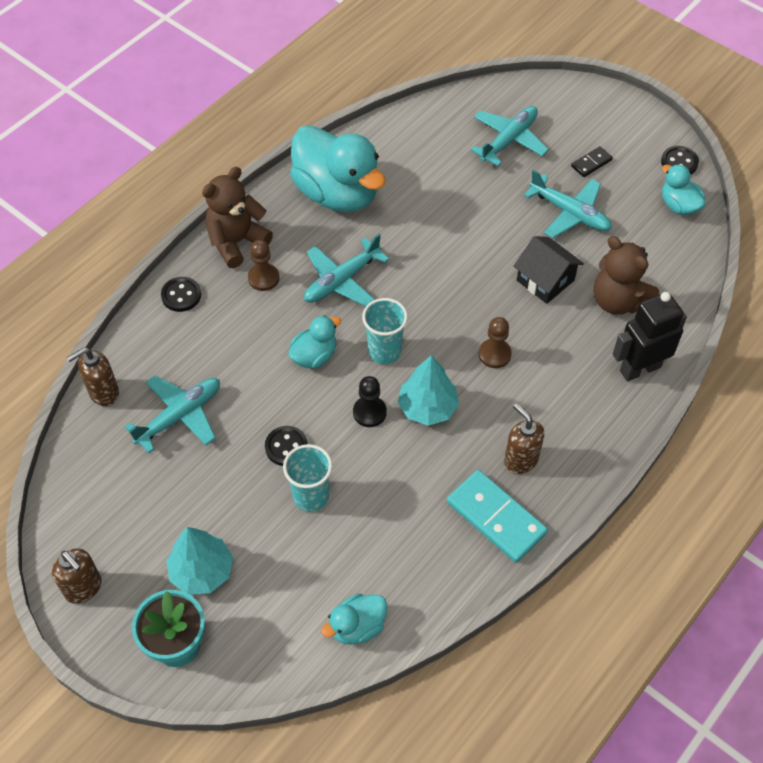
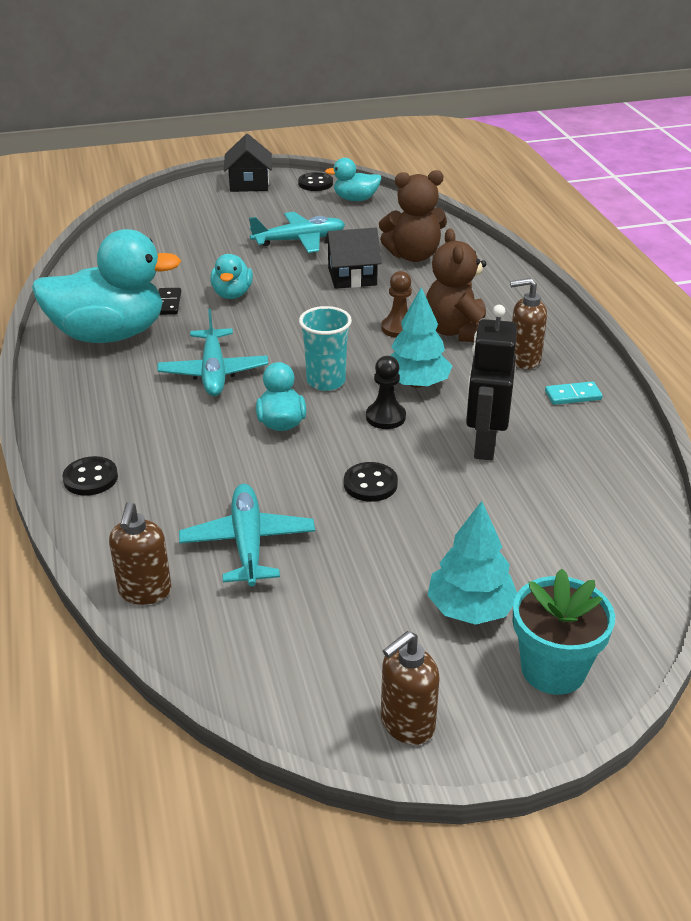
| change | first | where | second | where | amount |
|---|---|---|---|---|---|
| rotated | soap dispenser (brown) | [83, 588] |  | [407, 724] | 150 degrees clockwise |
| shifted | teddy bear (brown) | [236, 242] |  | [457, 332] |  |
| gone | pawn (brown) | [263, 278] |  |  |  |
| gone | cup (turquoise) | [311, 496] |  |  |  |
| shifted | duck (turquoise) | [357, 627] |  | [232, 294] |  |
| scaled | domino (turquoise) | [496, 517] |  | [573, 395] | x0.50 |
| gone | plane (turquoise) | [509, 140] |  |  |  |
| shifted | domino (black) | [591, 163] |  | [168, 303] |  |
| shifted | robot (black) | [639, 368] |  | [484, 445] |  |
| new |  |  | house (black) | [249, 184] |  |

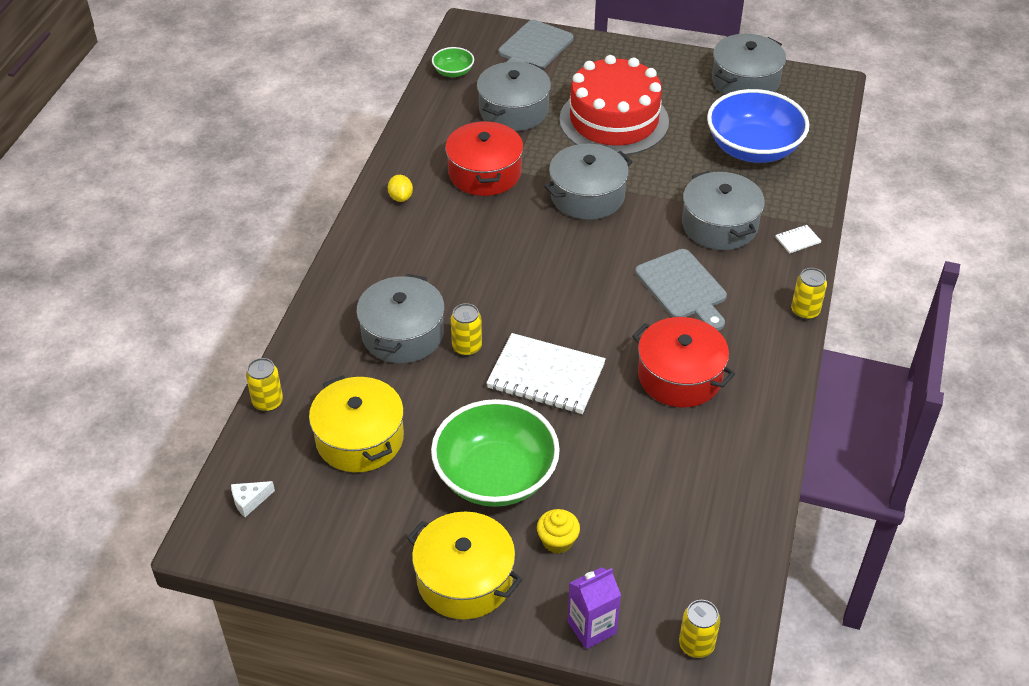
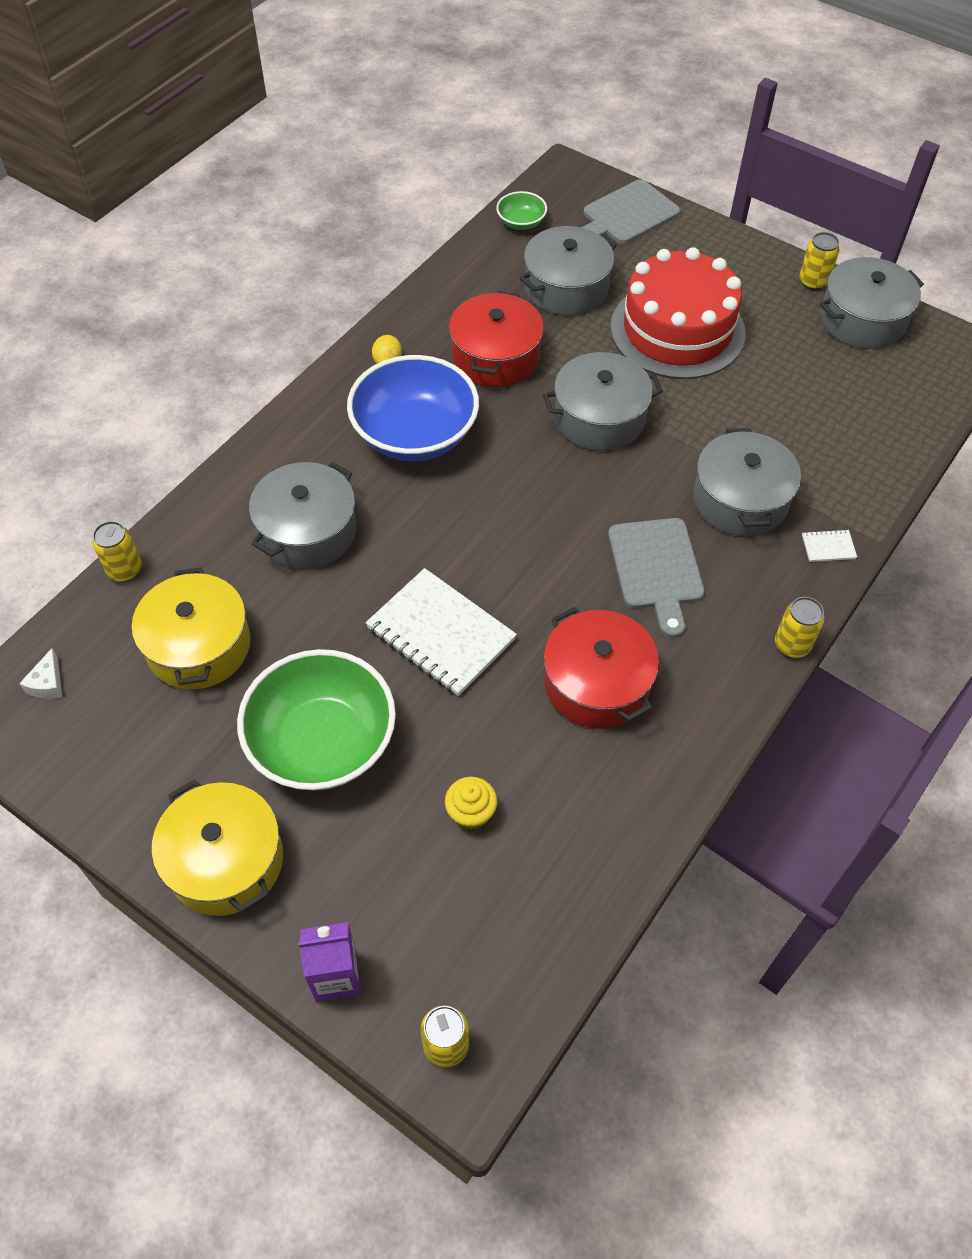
| change | first | where | second | where | amount |
|---|---|---|---|---|---|
| rotated | cheese (white) | [249, 501] |  | [48, 683] | 75 degrees counterclockwise |
| shifted | can (yellow) | [467, 347] |  | [813, 282] |  |
| shifted | cupcake (yellow) | [557, 541] |  | [471, 812] |  |
| shifted | bowl (blue) | [753, 148] |  | [415, 434] |  |

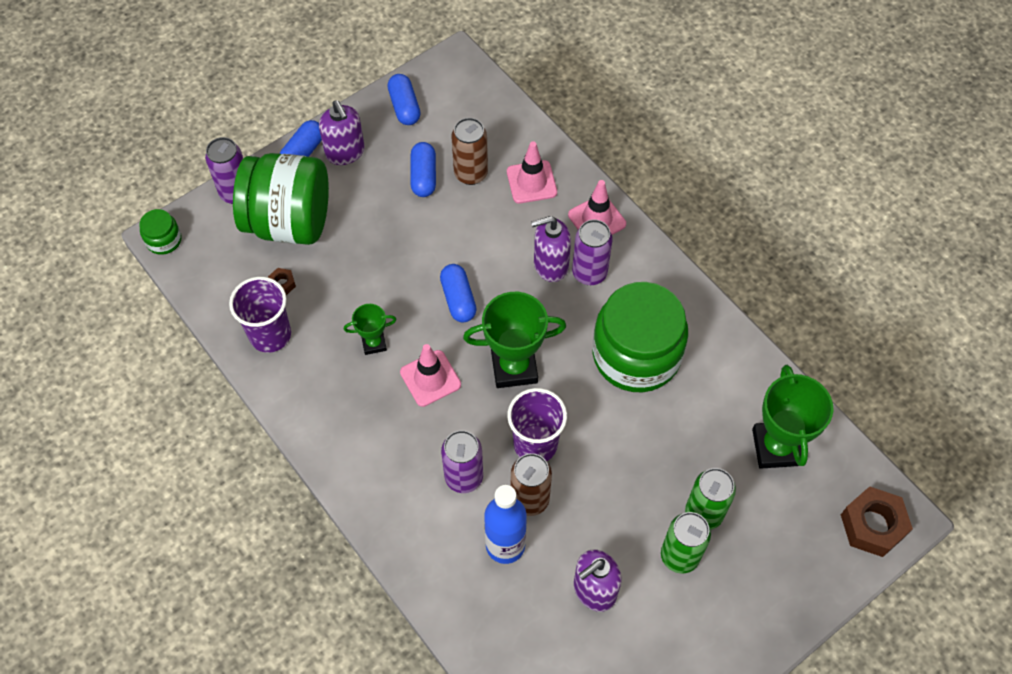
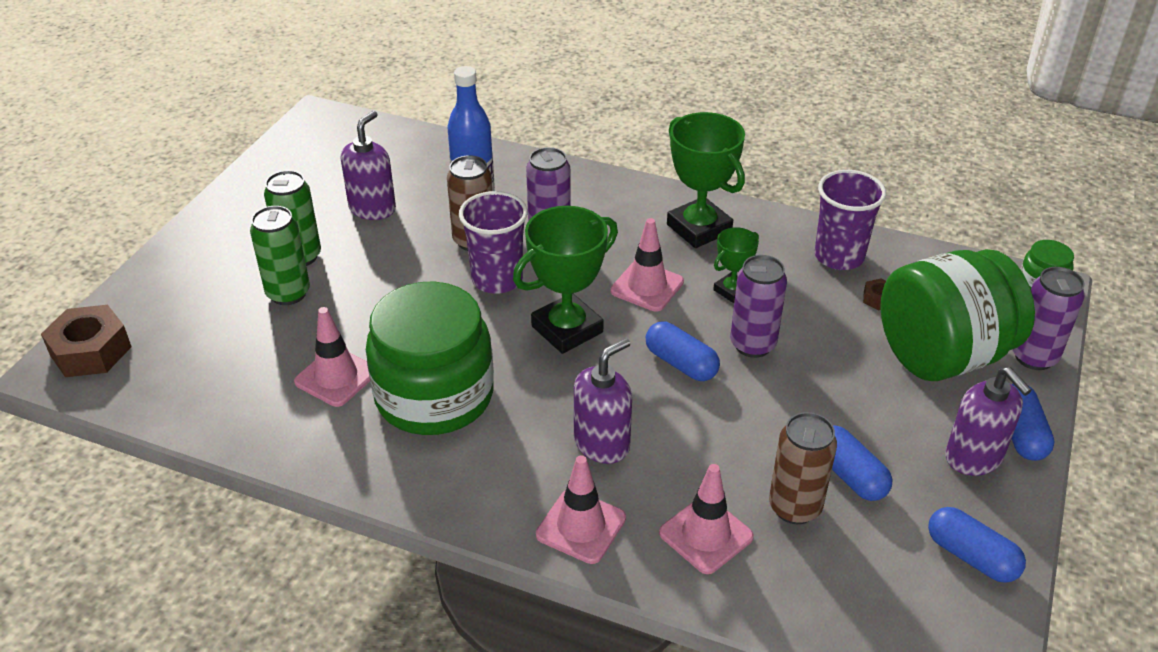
| change | first | where | second | where | amount |
|---|---|---|---|---|---|
| rotated | soap dispenser (purple) | [345, 152] |  | [974, 458] | 150 degrees counterclockwise |
| shifted | can (purple) | [589, 273] |  | [753, 344] |  |
| shifted | trophy (green) | [776, 447] |  | [699, 228] |  |
| new |  |  | traffic cone (pink) | [336, 377] |  |

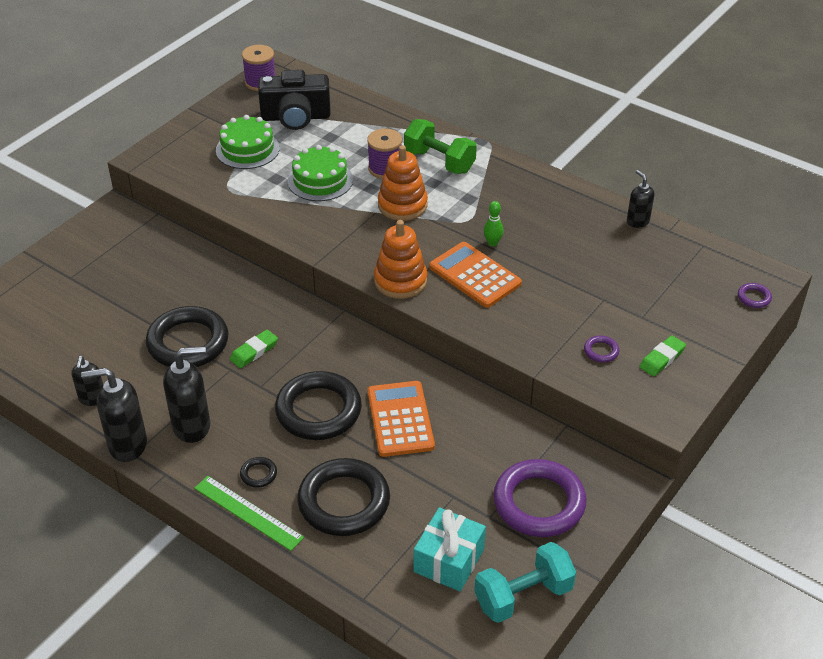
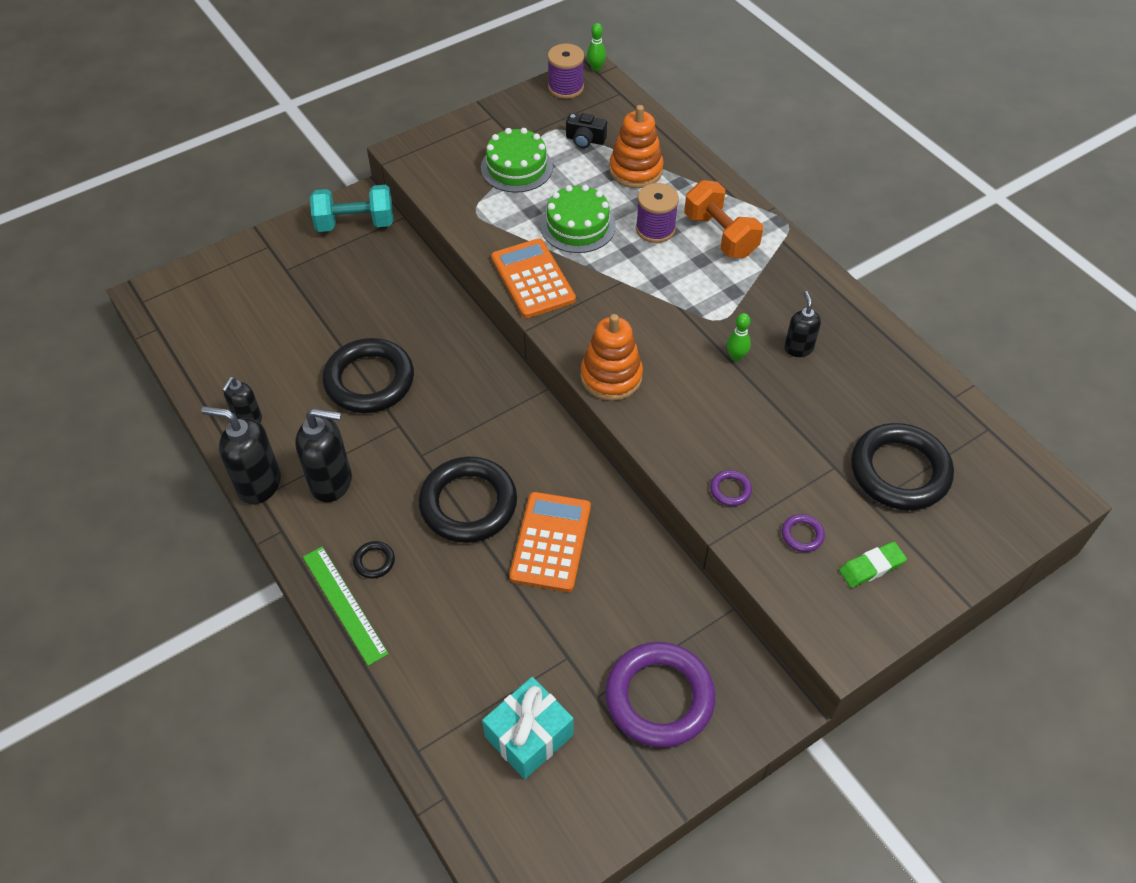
| change | first | where | second | where | amount |
|---|---|---|---|---|---|
| gone | eraser (green) | [254, 351] |  |  |  |
| scaled | camera (black) | [296, 117] |  | [585, 140] | x0.50 |
| shifted | ring (black) | [344, 502] |  | [899, 471] |  |
| shifted | stacking toy (orange) | [402, 205] |  | [636, 170] |  |
| repainted | dumbbell (green) | [439, 161] | dumbbell (orange) | [720, 235] |  |
| shifted | calculator (orange) | [475, 275] |  | [533, 279] |  |
| shifted | dumbbell (turquoise) | [523, 596] |  | [355, 223] |  |
| shifted | soap dispenser (black) | [637, 221] |  | [798, 348] |  |
| shifted | ring (purple) | [754, 297] |  | [730, 490] |  |
| new |  |  | bowling pin (green) | [596, 68] |  |

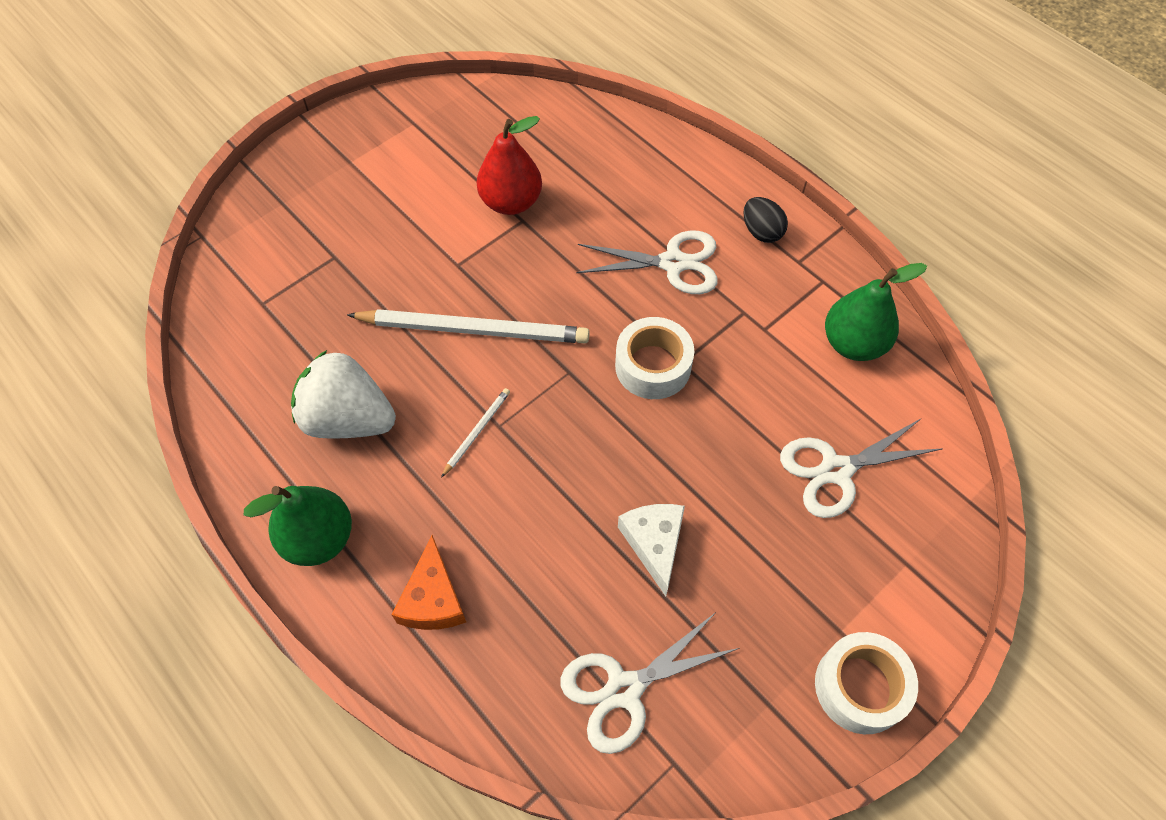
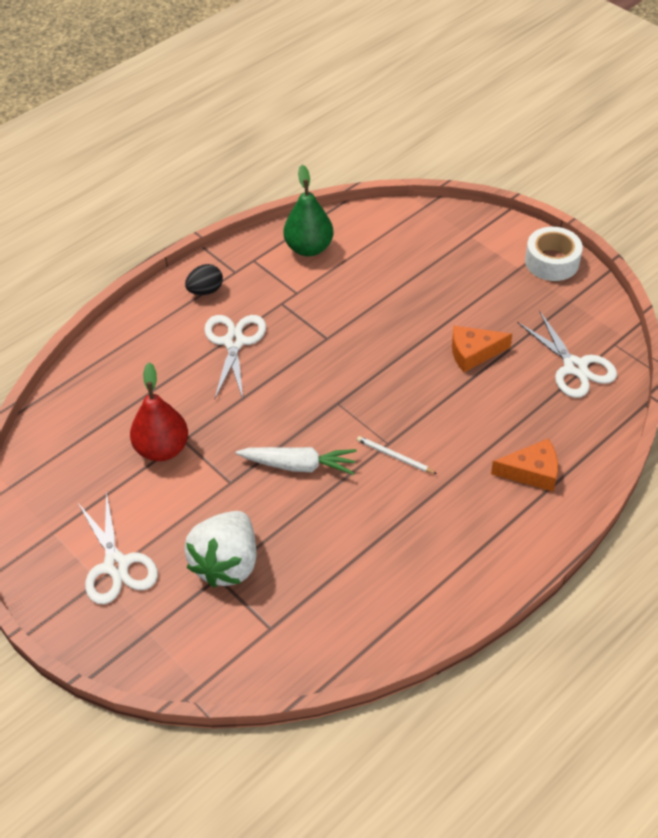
| change | first | where | second | where | amount |
|---|---|---|---|---|---|
| gone | pear (green) | [319, 539] |  |  |  |
| shifted | strawberry (white) | [348, 419] |  | [227, 563] |  |
| swapped | pencil (white) | [474, 330] | carrot (white) | [299, 465] |  |
| gone | tape (white) | [653, 366] |  |  |  |
| repainted | cheese (white) | [654, 543] | cheese (orange) | [473, 353] |  |
| shifted | scissors (white) | [836, 470] |  | [116, 565] |  |

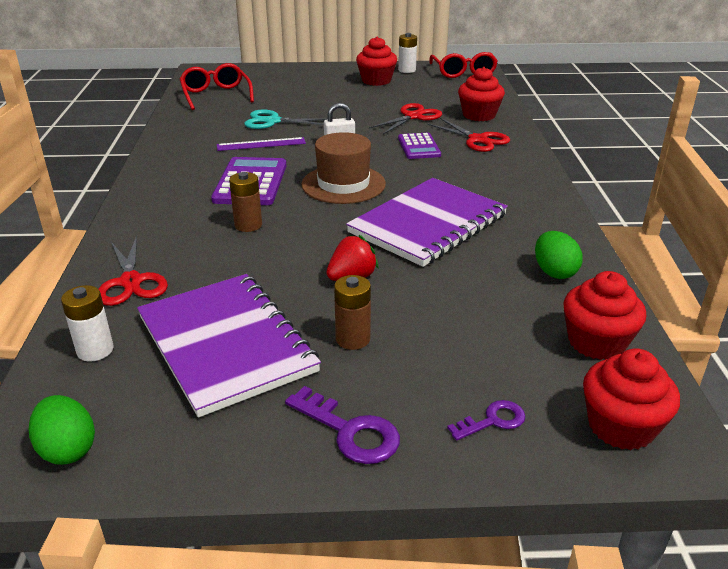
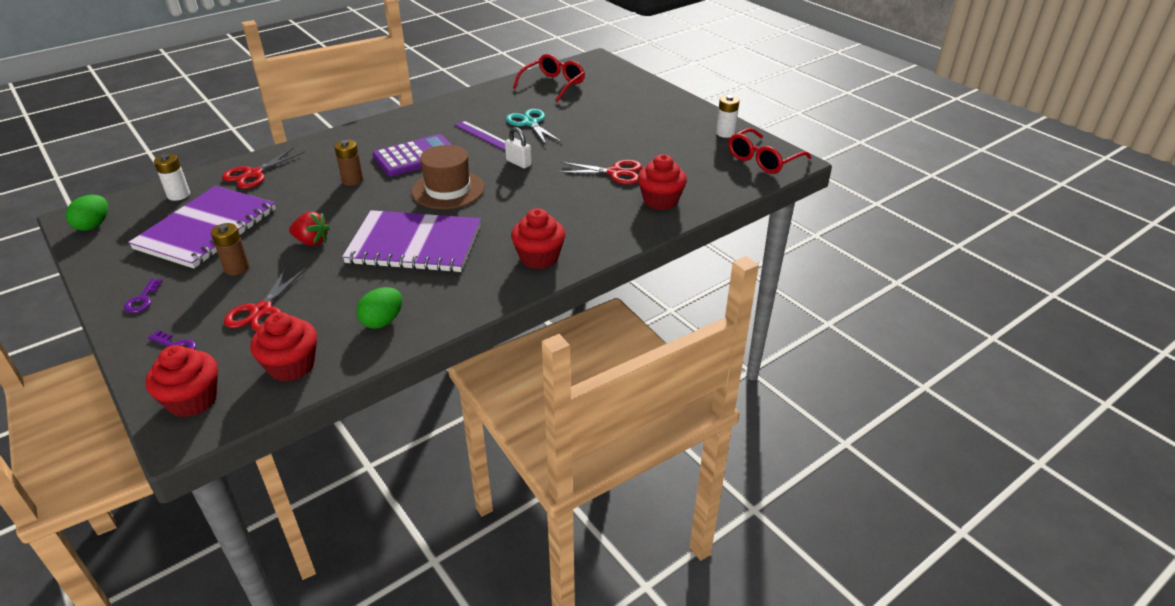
| change | first | where | second | where | amount |
|---|---|---|---|---|---|
| scaled | key (purple) | [350, 431] |  | [142, 299] | x0.64 |
| shifted | cupcake (red) | [376, 81] |  | [539, 258] |  |
| gone | calculator (purple) | [419, 147] |  |  |  |
| shifted | scissors (red) | [478, 140] |  | [262, 311] |  |

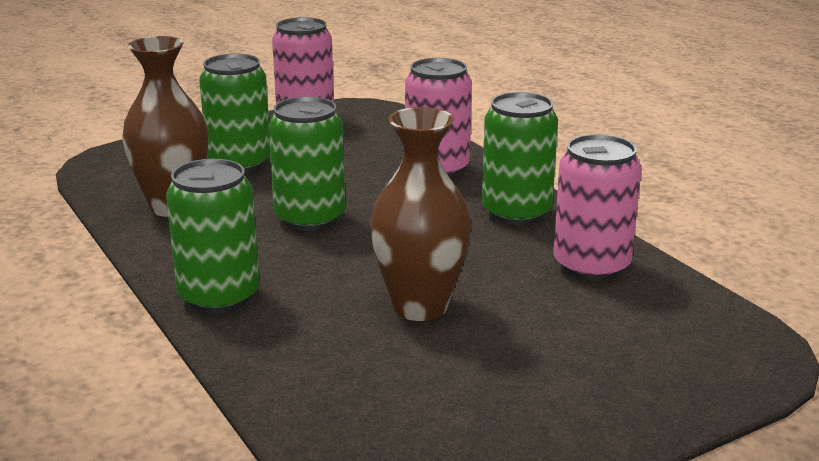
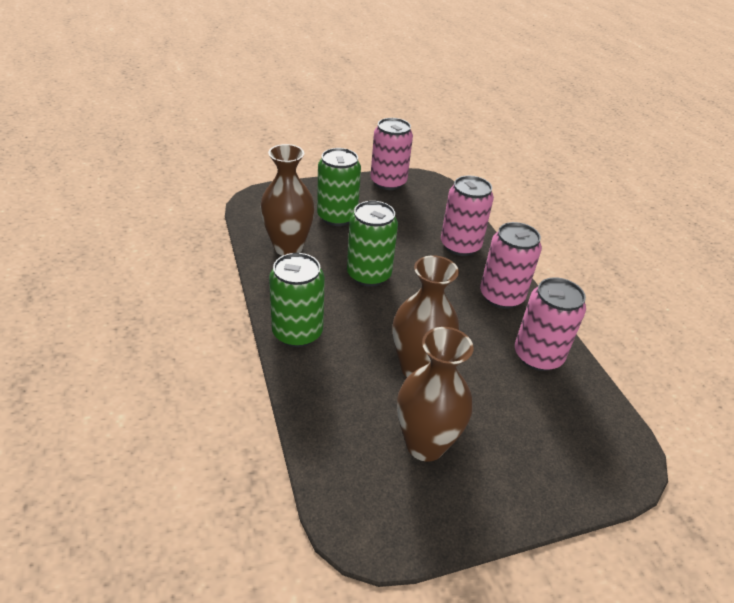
| change | first | where | second | where | amount |
|---|---|---|---|---|---|
| repainted | can (green) | [516, 212] | can (pink) | [501, 296] |  |
| new |  |  | vase (brown) | [425, 444] |  |

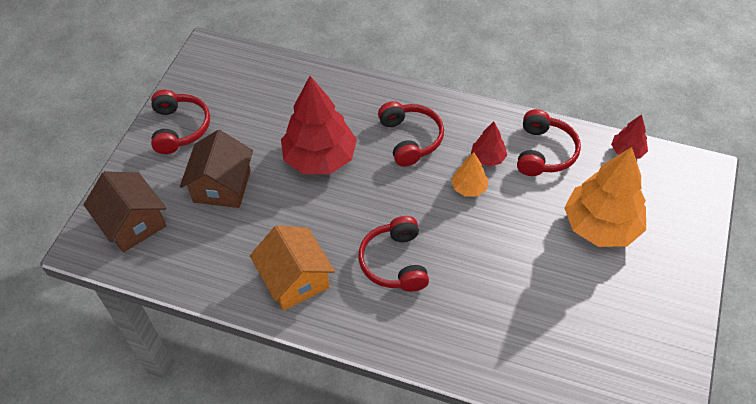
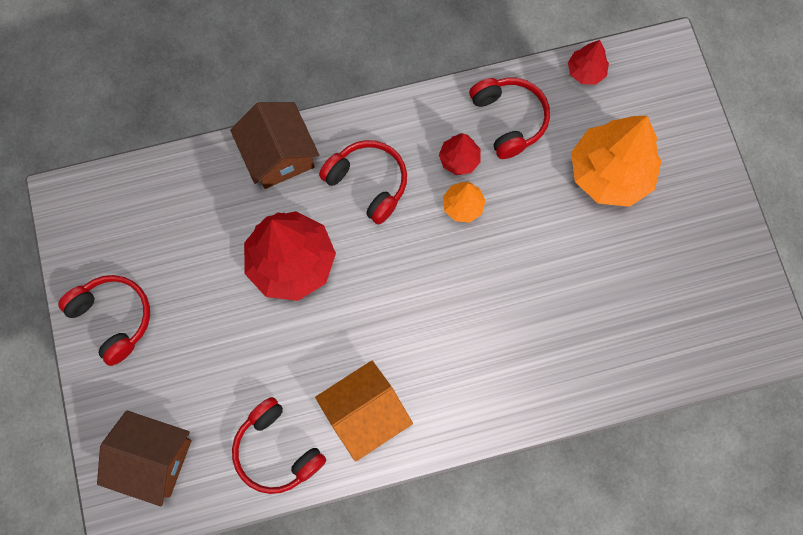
| change | first | where | second | where | amount |
|---|---|---|---|---|---|
| shifted | house (brown) | [222, 186] |  | [279, 155] |  |
| rotated | house (orange) | [295, 279] |  | [365, 413] | 60 degrees counterclockwise |
| shifted | headphones (red) | [395, 262] |  | [277, 450] |  |

